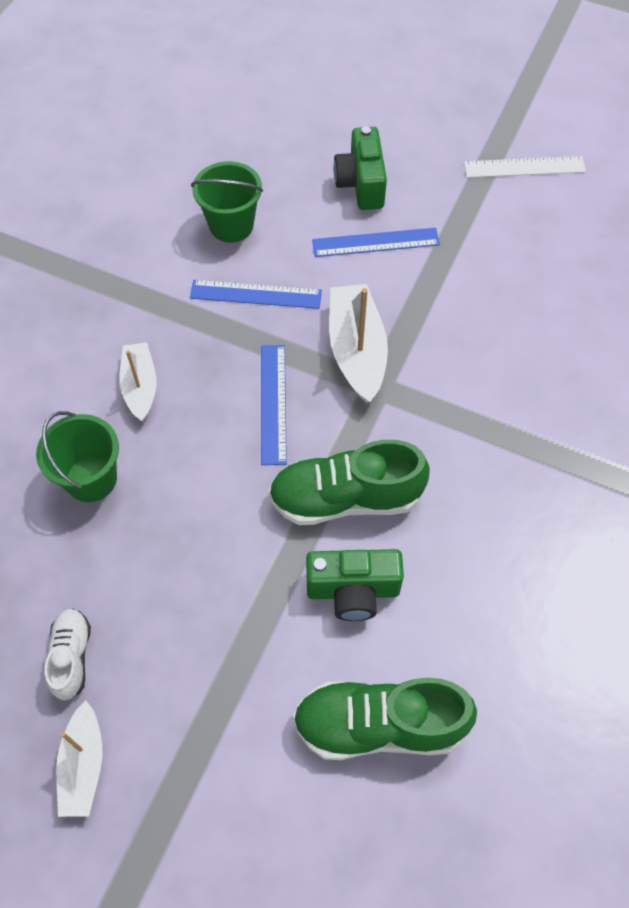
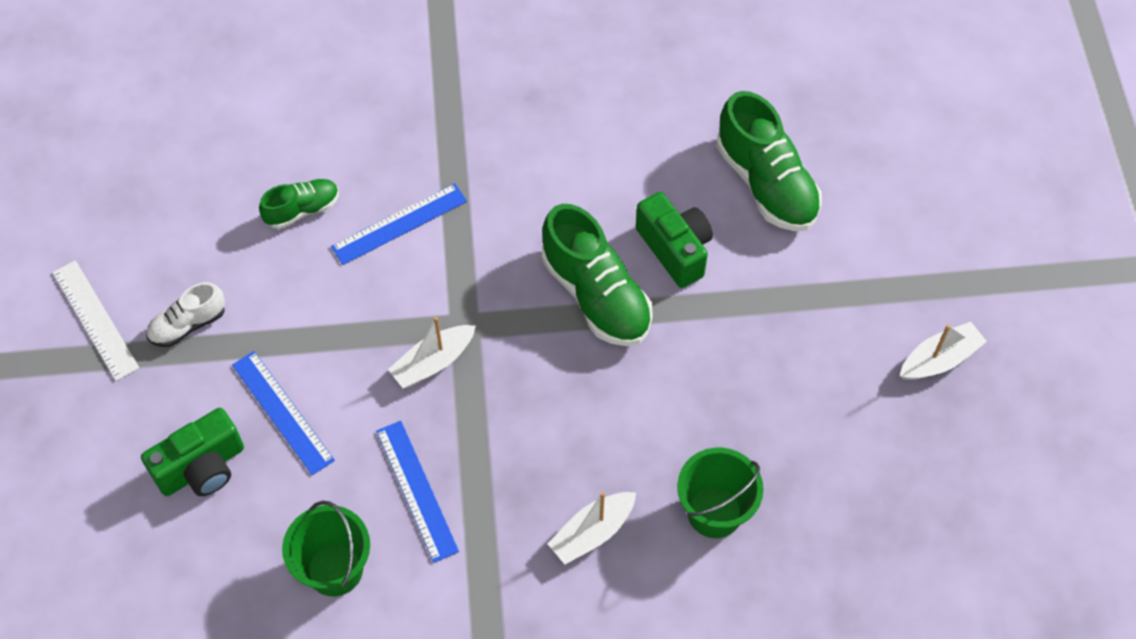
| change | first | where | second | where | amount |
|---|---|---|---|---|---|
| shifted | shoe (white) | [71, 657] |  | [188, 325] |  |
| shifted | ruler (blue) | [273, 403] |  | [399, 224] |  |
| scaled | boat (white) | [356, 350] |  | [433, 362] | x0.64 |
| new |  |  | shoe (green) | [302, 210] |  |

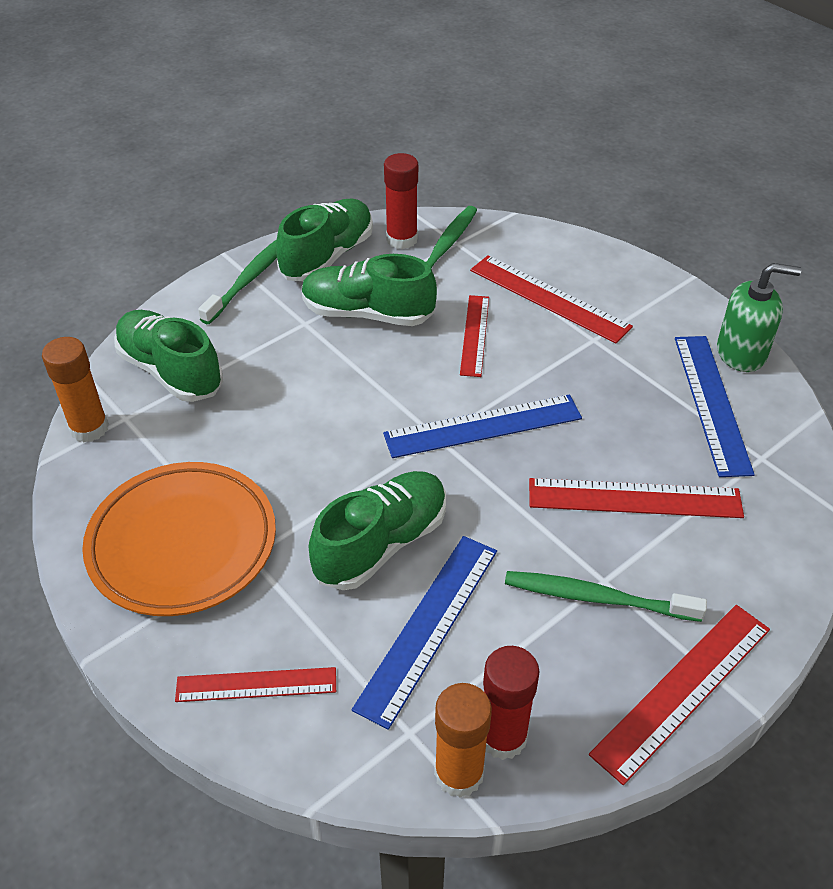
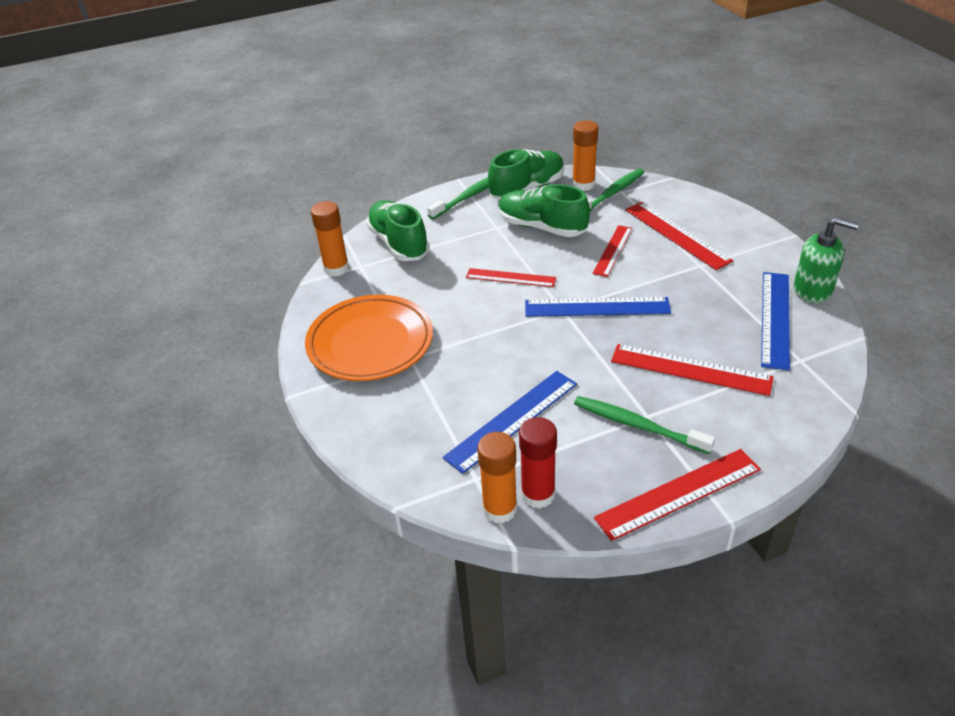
| change | first | where | second | where | amount |
|---|---|---|---|---|---|
| shifted | ruler (red) | [256, 685] |  | [510, 278] |  |
| gone | shoe (green) | [381, 544] |  |  |  |
| repainted | glue stick (red) | [402, 239] | glue stick (orange) | [583, 184] |  |

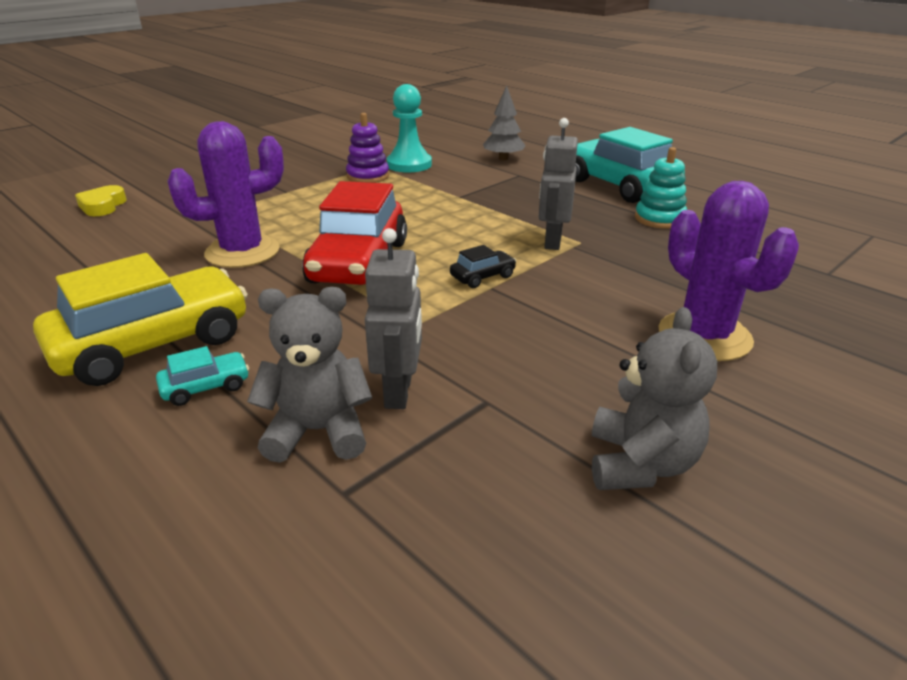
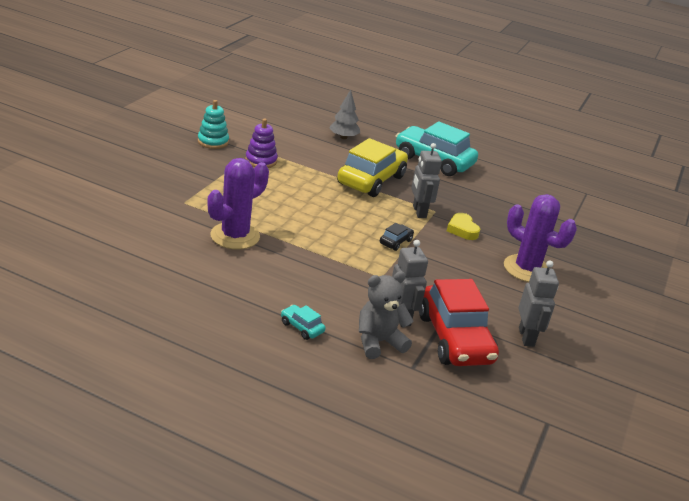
| change | first | where | second | where | amount |
|---|---|---|---|---|---|
| shifted | car (yellow) | [153, 344] |  | [371, 180] |  |
| shifted | heart (yellow) | [102, 206] |  | [462, 230] |  |
| rotated | car (turquoise) | [206, 387] |  | [302, 327] | 90 degrees counterclockwise |
| shifted | car (red) | [359, 262] |  | [454, 339] |  |
| gone | pawn (turquoise) | [409, 164] |  |  |  |
| swapped | teddy bear (grey) | [640, 464] | robot (grey) | [526, 337] |  |
| shifted | stacking toy (turquoise) | [659, 219] |  | [213, 142] |  |

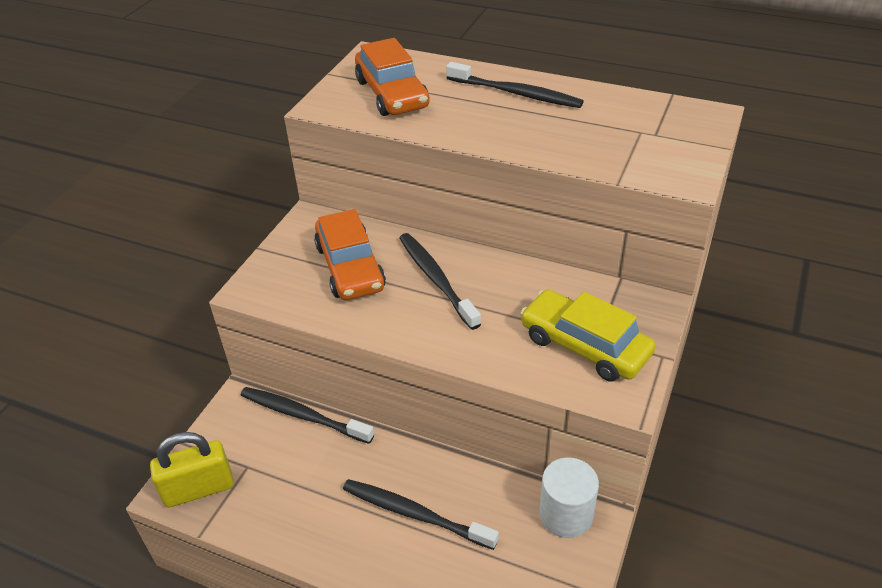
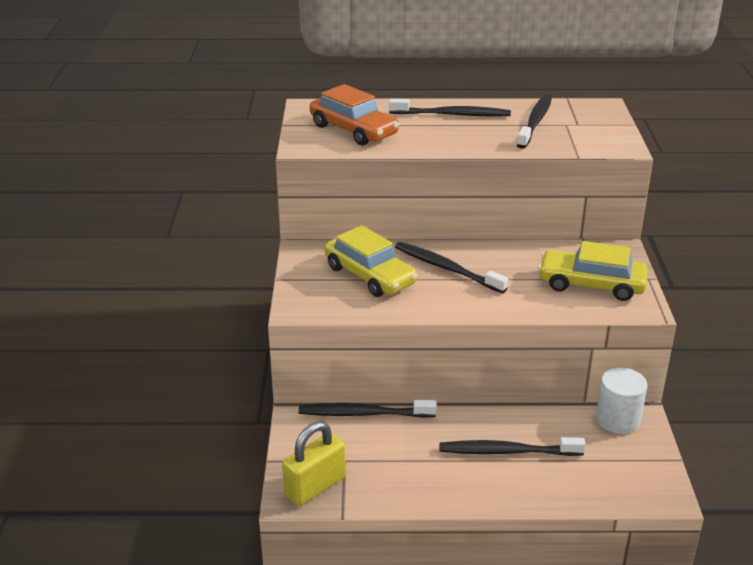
| change | first | where | second | where | amount |
|---|---|---|---|---|---|
| repainted | car (orange) | [350, 267] | car (yellow) | [370, 275] |  |
| new |  |  | toothbrush (black) | [535, 121] |  |

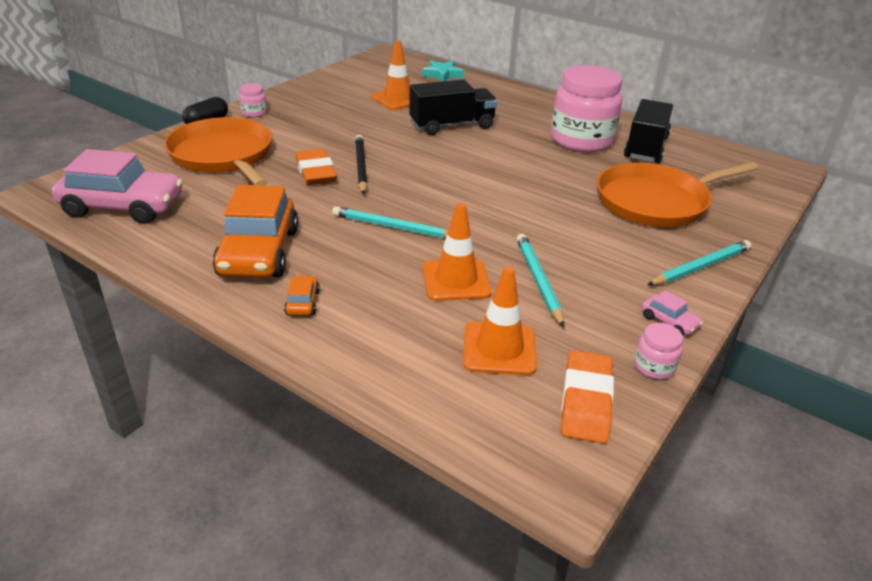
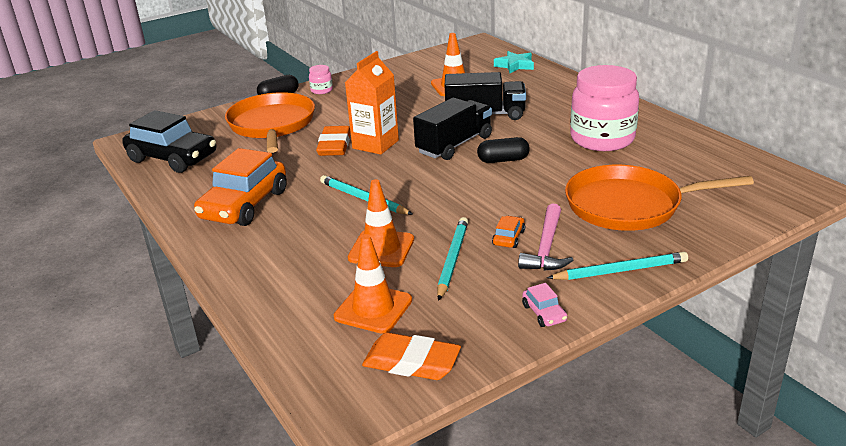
| change | first | where | second | where | amount |
|---|---|---|---|---|---|
| repainted | car (pink) | [123, 207] | car (black) | [173, 158] |  |
| shifted | car (orange) | [302, 302] |  | [508, 238] |  |
| swapped | pencil (black) | [361, 167] | carton (orange) | [375, 144] |  |
| rotated | eraser (orange) | [586, 401] |  | [411, 362] | 75 degrees clockwise |
| shifted | truck (black) | [645, 147] |  | [454, 145] |  |
| gone | jar (pink) | [654, 367] |  |  |  |
| new |  |  | capsule (black) | [503, 160] |  |
| new |  |  | hammer (pink) | [546, 247] |  |

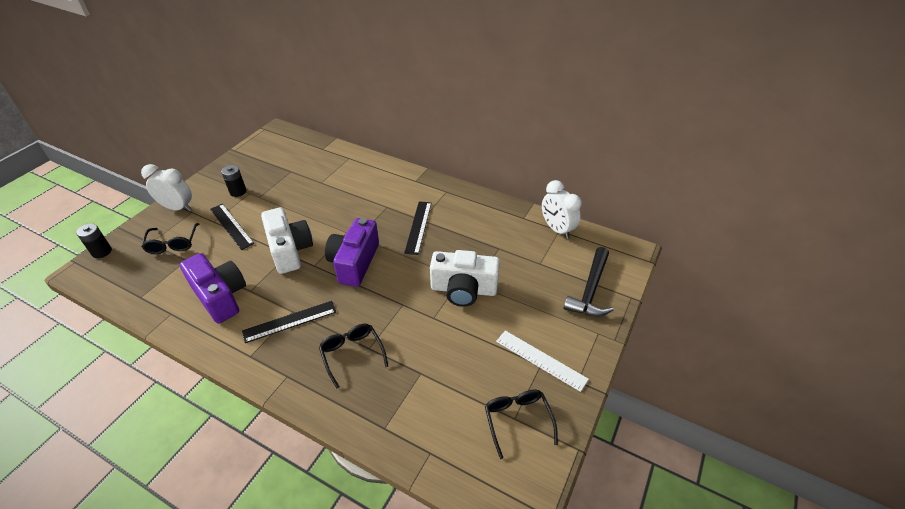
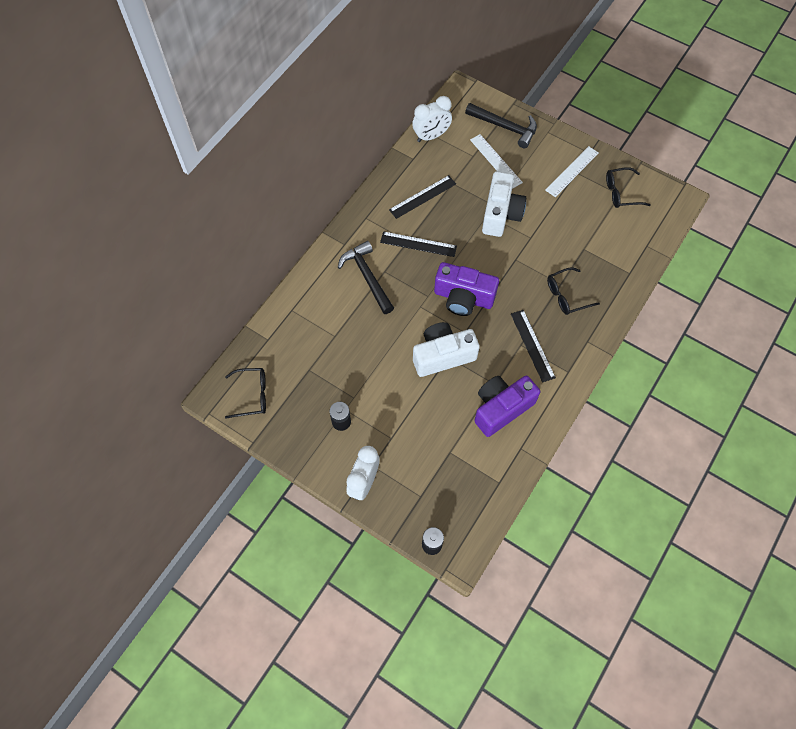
| change | first | where | second | where | amount |
|---|---|---|---|---|---|
| shifted | glasses (black) | [173, 244] |  | [252, 395] |  |
| shifted | ruler (black) | [231, 226] |  | [422, 197] |  |
| new |  |  | hammer (black) | [367, 277] |  |
| new |  |  | ruler (white) | [496, 161] |  |

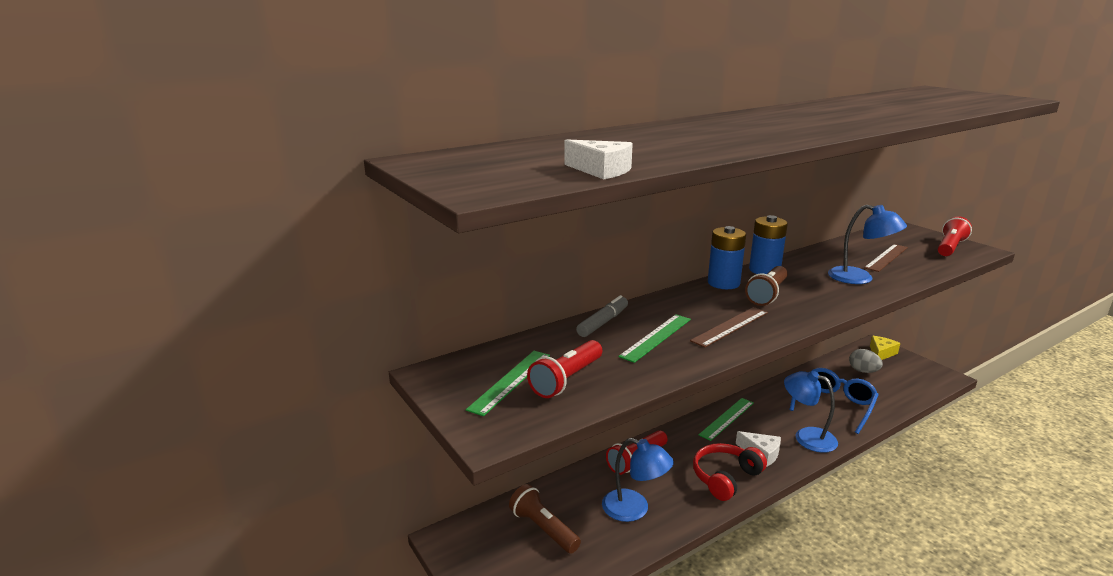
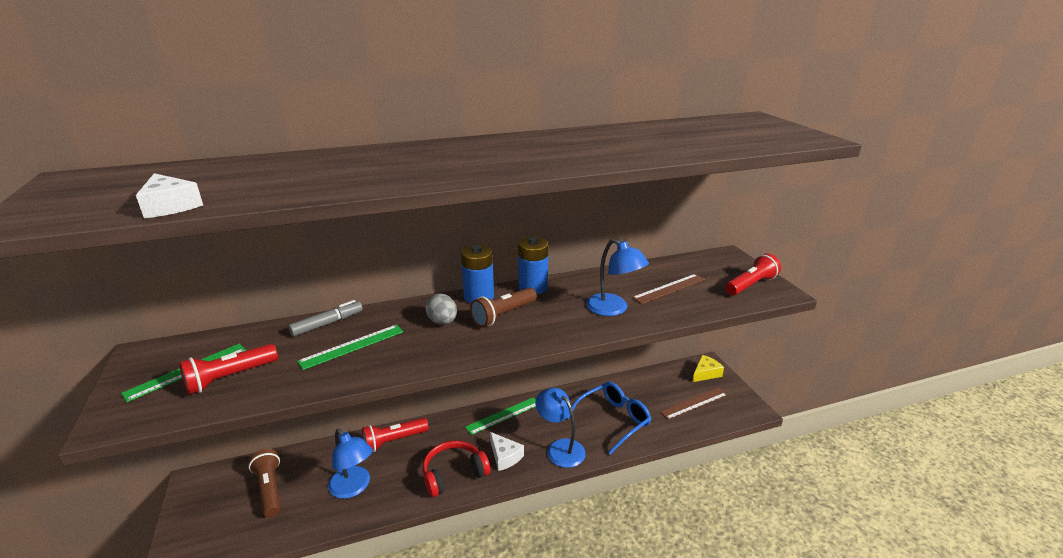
| change | first | where | second | where | amount |
|---|---|---|---|---|---|
| shifted | ruler (brown) | [730, 326] |  | [694, 403] |  |
| shifted | egg (grey) | [863, 371] |  | [442, 322] |  |

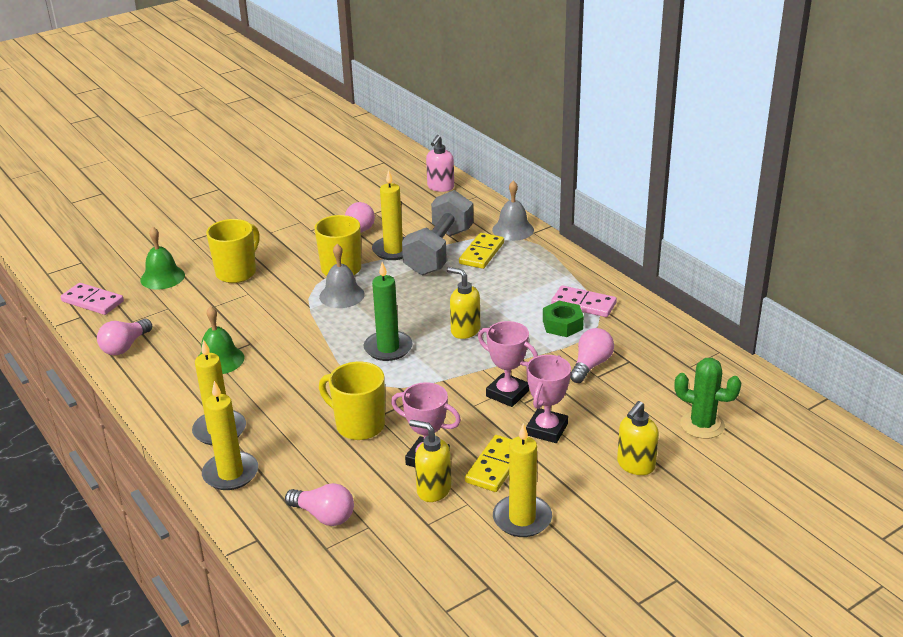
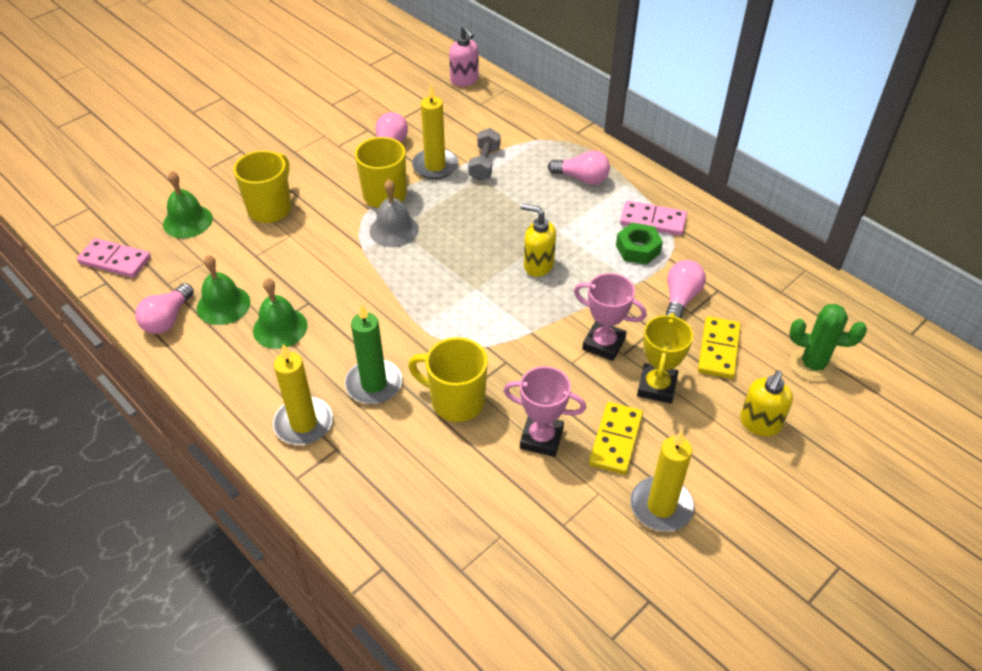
| change | first | where | second | where | amount |
|---|---|---|---|---|---|
| gone | candle (yellow) | [230, 473] |  |  |  |
| shifted | light bulb (pink) | [324, 516] |  | [582, 178] |  |
| shifted | candle (green) | [388, 348] |  | [374, 384] |  |
| scaled | dumbbell (grey) | [439, 251] |  | [484, 164] | x0.52 |
| gone | soap dispenser (yellow) | [433, 490] |  |  |  |
| rotated | soap dispenser (pink) | [440, 187] |  | [464, 80] | 45 degrees counterclockwise |
| shifted | domino (yellow) | [481, 253] |  | [718, 349] |  |
| gone | bell (grey) | [513, 230] |  |  |  |
| repainted | trophy (pink) | [547, 429] | trophy (yellow) | [656, 387] |  |
| new |  |  | bell (green) | [223, 305] |  |

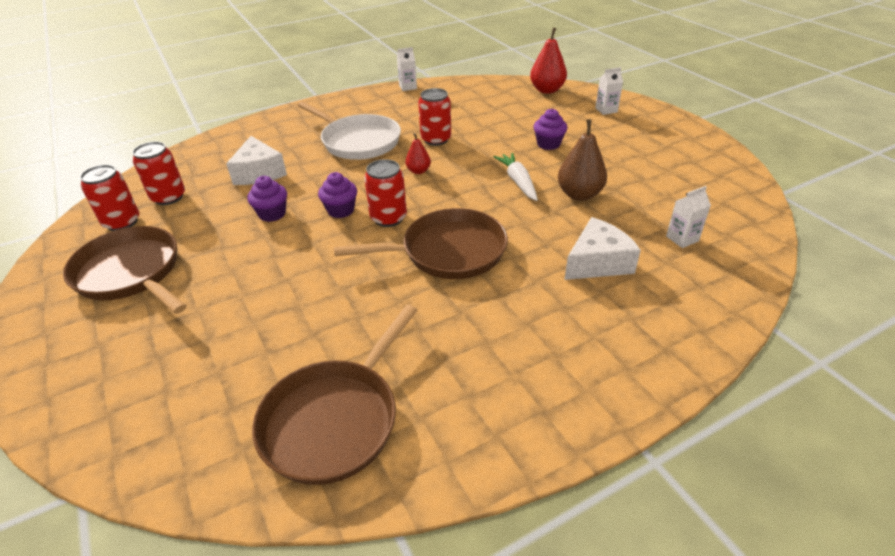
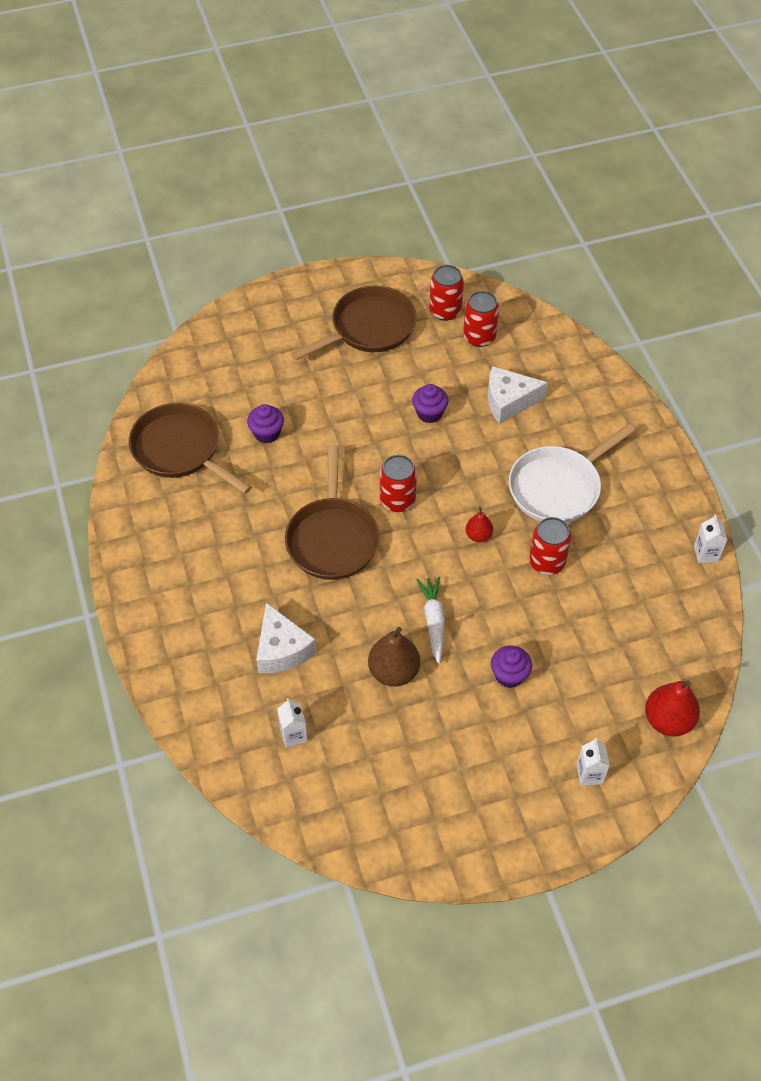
| change | first | where | second | where | amount |
|---|---|---|---|---|---|
| shifted | cupcake (purple) | [341, 210] |  | [267, 433] |  |
| rotated | carrot (white) | [518, 182] |  | [433, 622] | 90 degrees counterclockwise |

